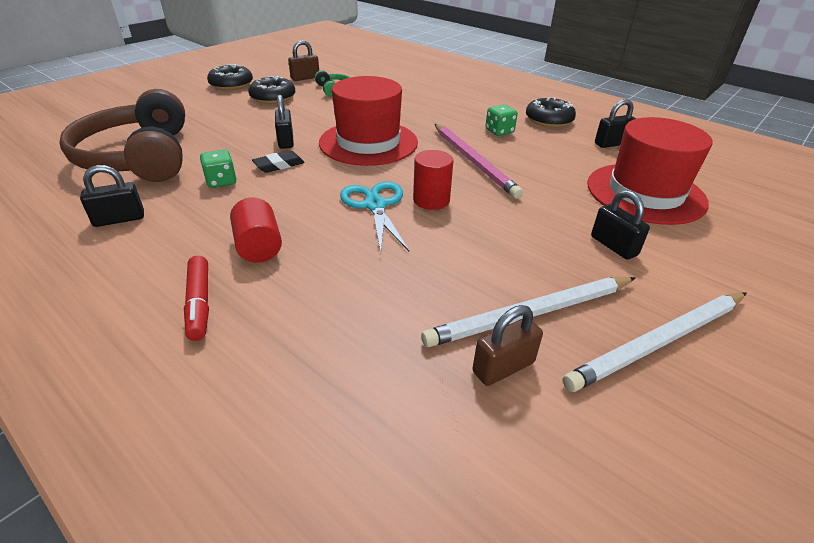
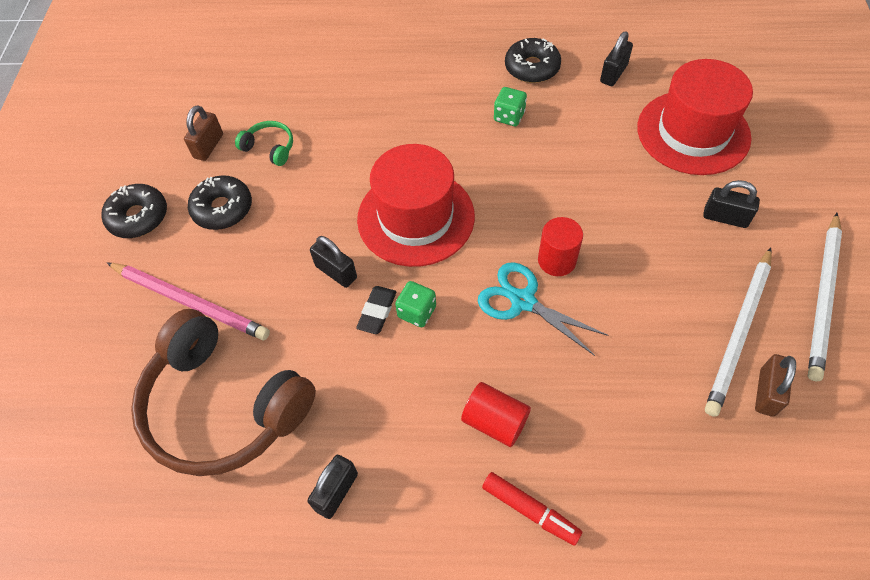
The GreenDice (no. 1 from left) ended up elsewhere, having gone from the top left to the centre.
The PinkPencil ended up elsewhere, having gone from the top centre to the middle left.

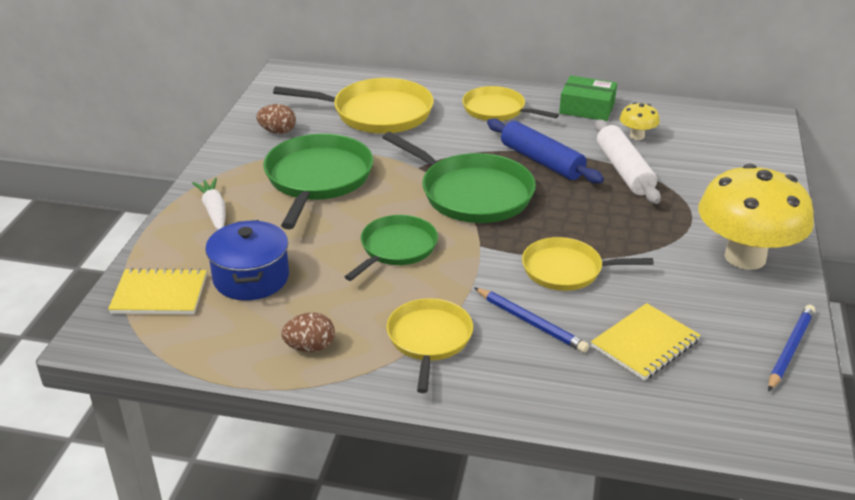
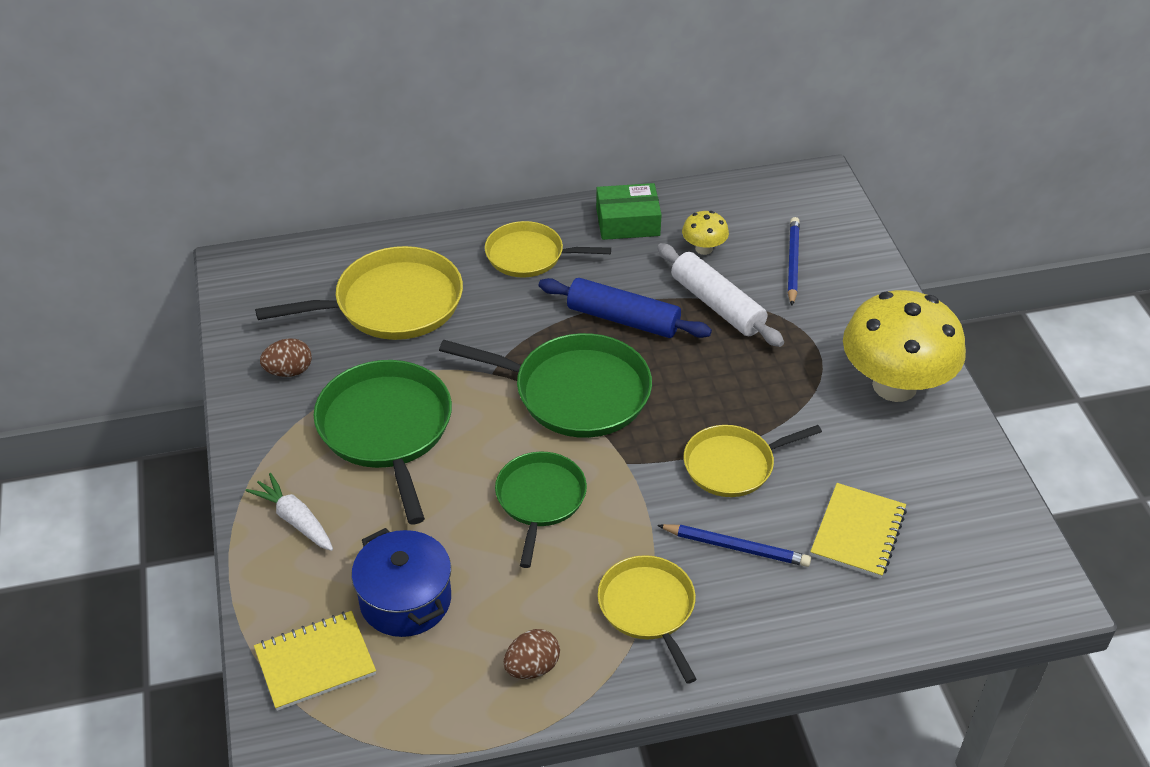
The BluePencil (no. 2 from left) ended up elsewhere, having gone from the bottom right to the middle right.

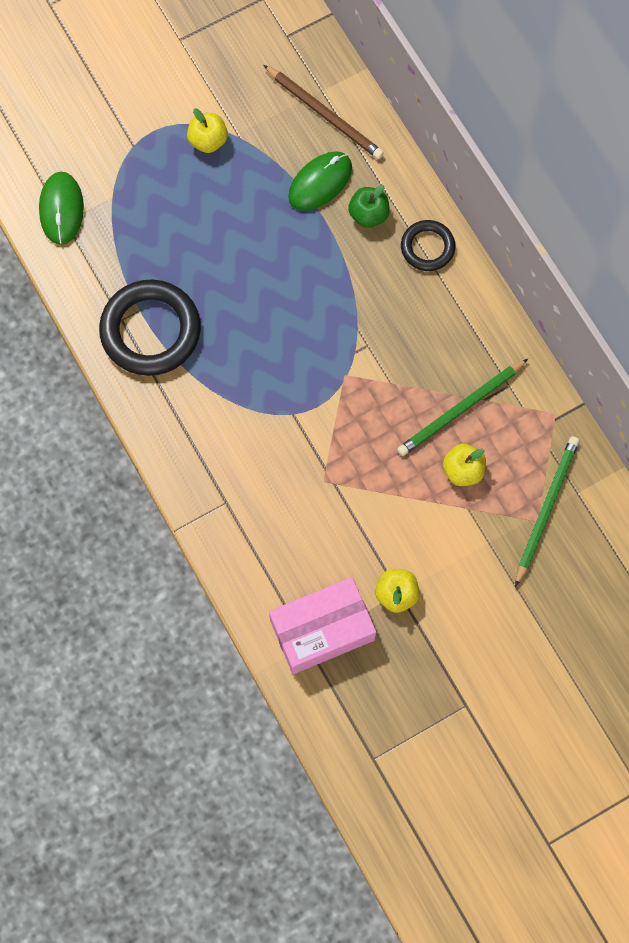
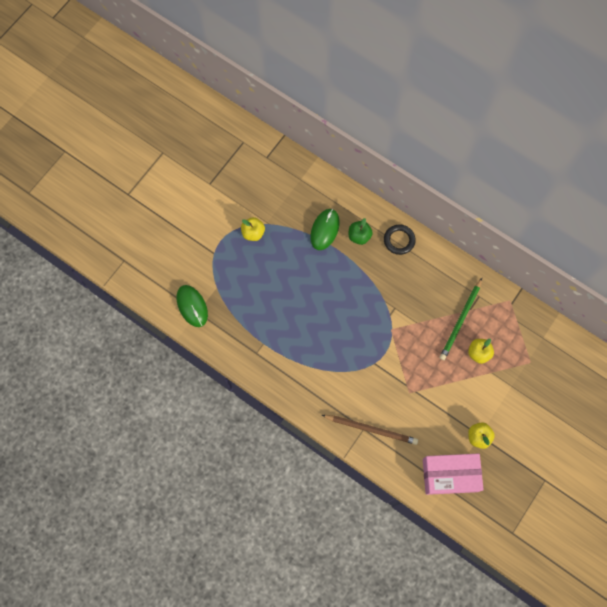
The second view lost the BlackRing (no. 1 from left) at the middle left.
The BrownPencil ended up elsewhere, having gone from the top centre to the bottom centre.
The PinkBox at the centre ended up facing another way, 45 degrees clockwise from before.
The second view lost the GreenPencil (no. 2 from left) at the middle right.

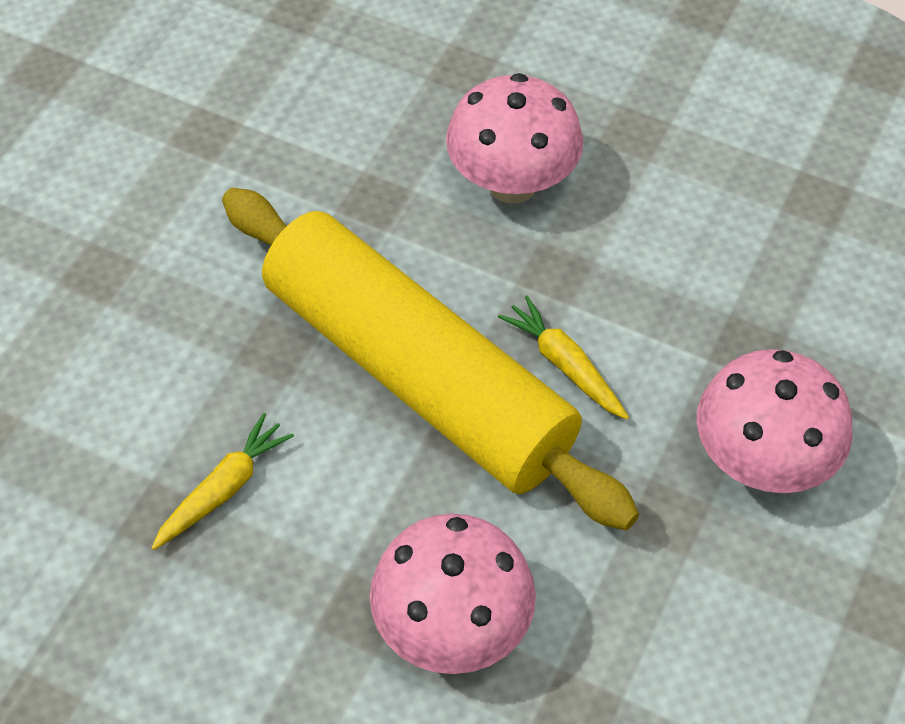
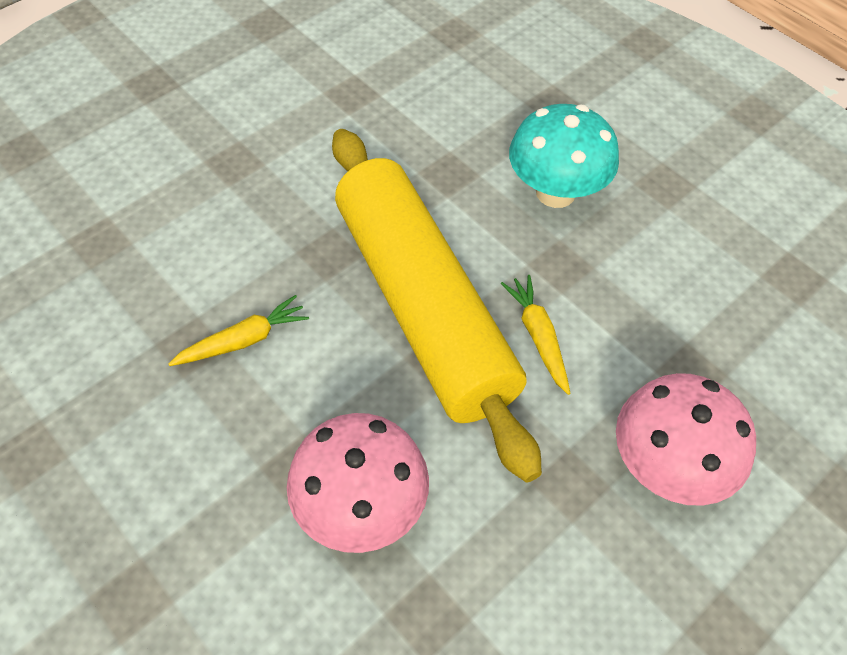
What was the PinkMushroom (no. 2 from left) at the top centre turned into the TurquoiseMushroom at the top centre.

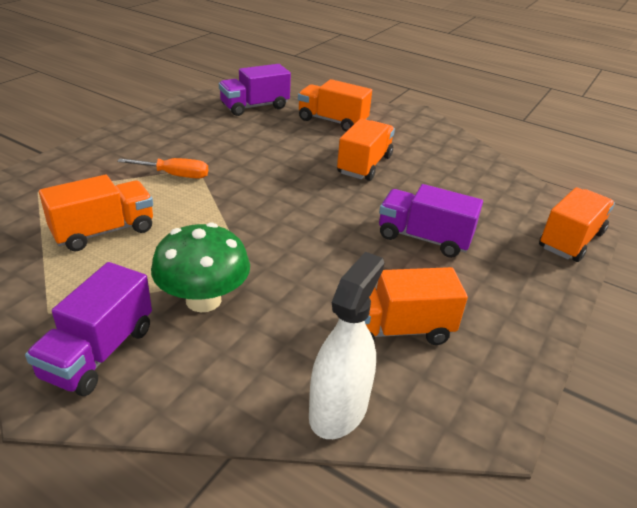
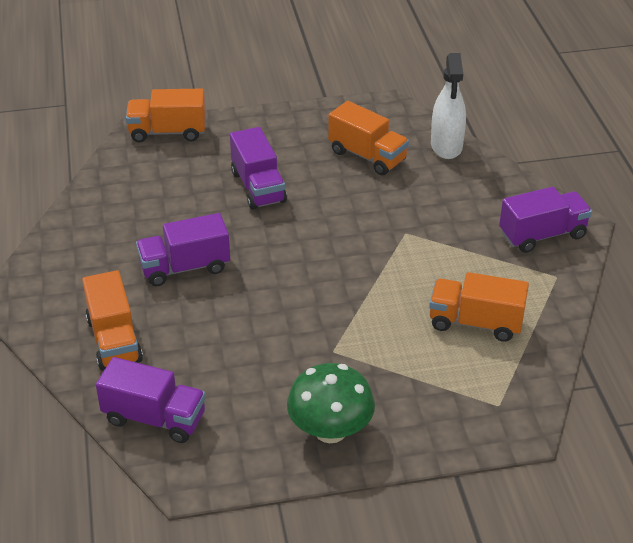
The second view lost the OrangeScrewdriver at the top left.
The GreenMushroom ended up elsewhere, having gone from the middle left to the bottom centre.
The WhiteSprayBottle at the bottom centre ended up facing another way, 75 degrees counterclockwise from before.
What was the OrangeTruck (no. 3 from left) at the top centre turned into the PurpleTruck (no. 2 from left) at the middle left.

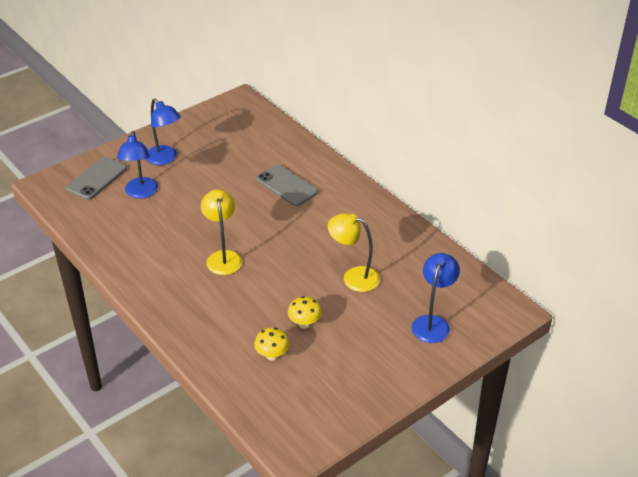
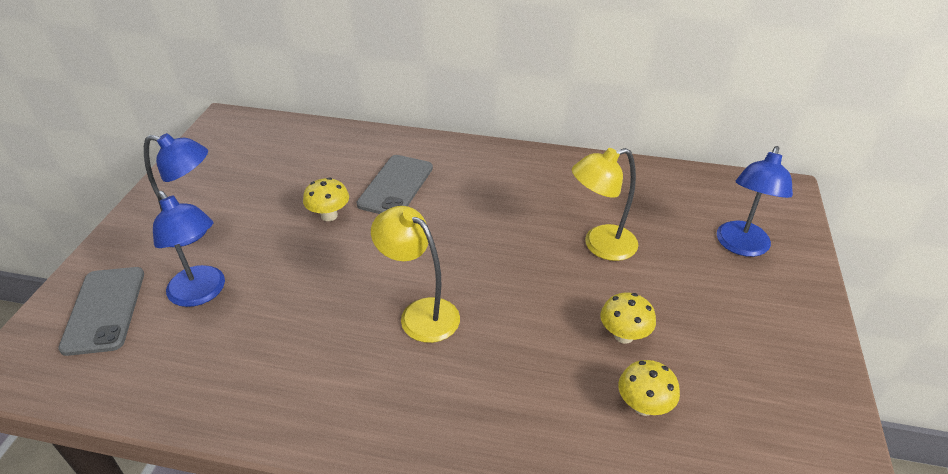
The GreyPhone (no. 2 from left) at the centre ended up facing another way, 75 degrees counterclockwise from before.
The BlueLamp (no. 3 from left) at the middle right ended up facing another way, 135 degrees counterclockwise from before.
The second view gained the YellowMushroom (no. 1 from left) at the centre.

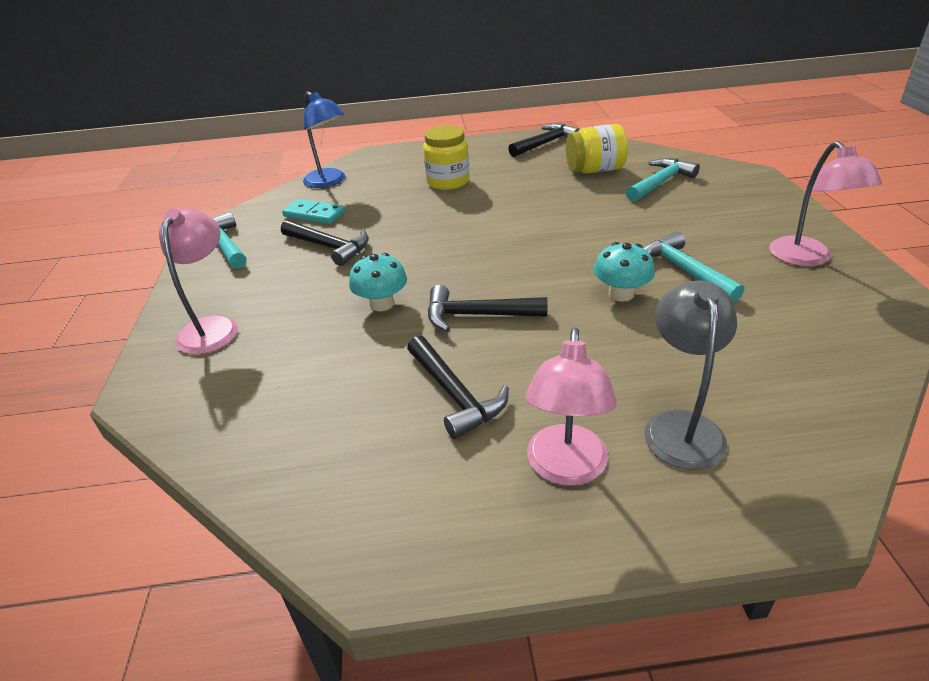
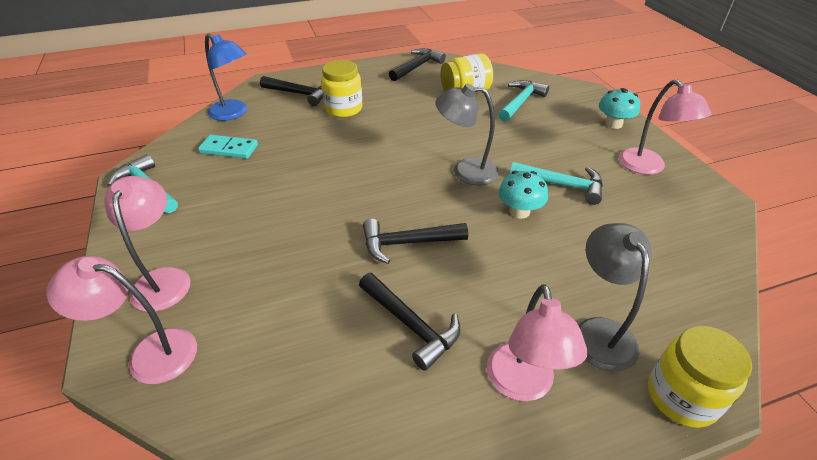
The BlackHammer (no. 1 from left) ended up elsewhere, having gone from the centre to the top centre.
The TurquoiseMushroom (no. 1 from left in the first image) ended up elsewhere, having gone from the centre to the top right.
The TurquoiseHammer (no. 3 from left) at the middle right ended up facing another way, 150 degrees clockwise from before.
The second view gained the PinkLamp (no. 1 from left) at the bottom left.
The second view gained the GreyLamp (no. 1 from left) at the top centre.
The second view gained the YellowJar (no. 3 from left) at the bottom right.

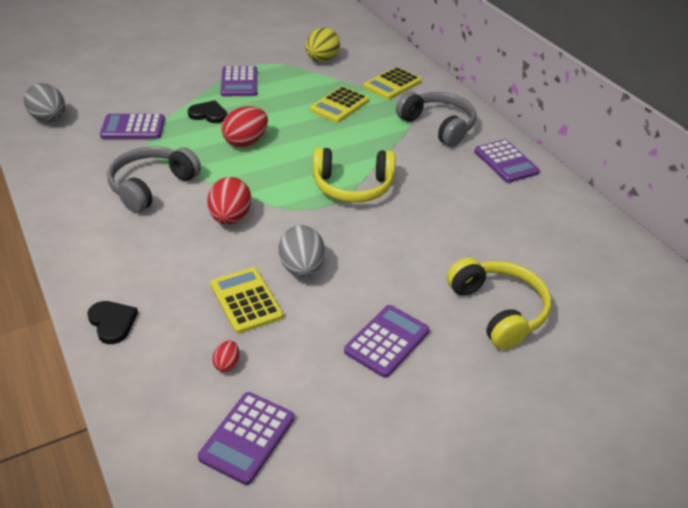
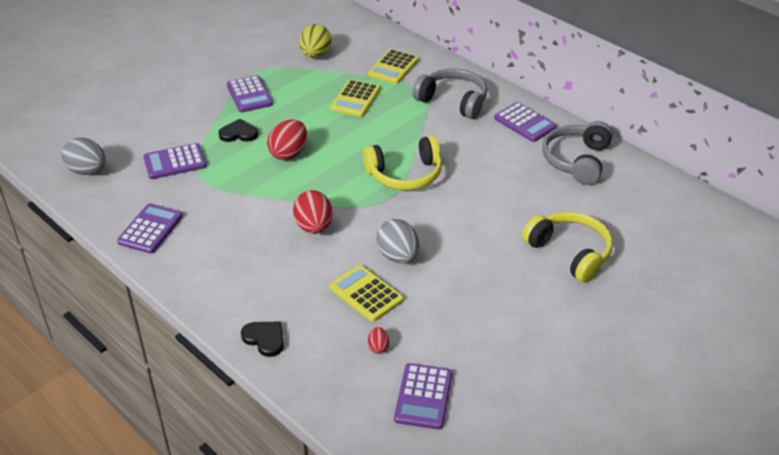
The GreyHeadphones (no. 1 from left in the first image) ended up elsewhere, having gone from the middle left to the middle right.
The PurpleCalculator (no. 4 from left in the first image) ended up elsewhere, having gone from the bottom centre to the middle left.

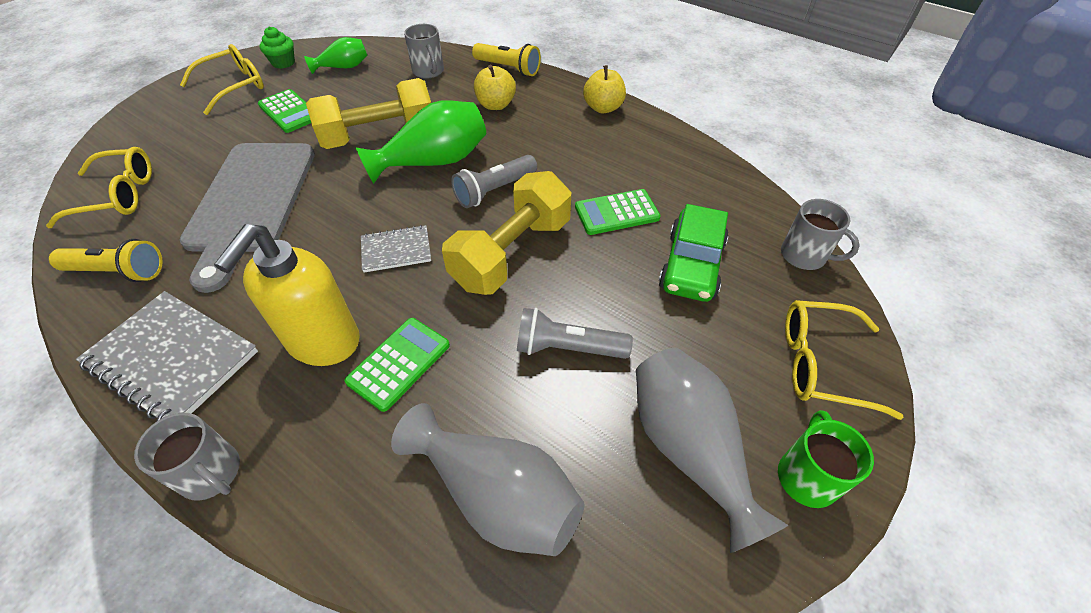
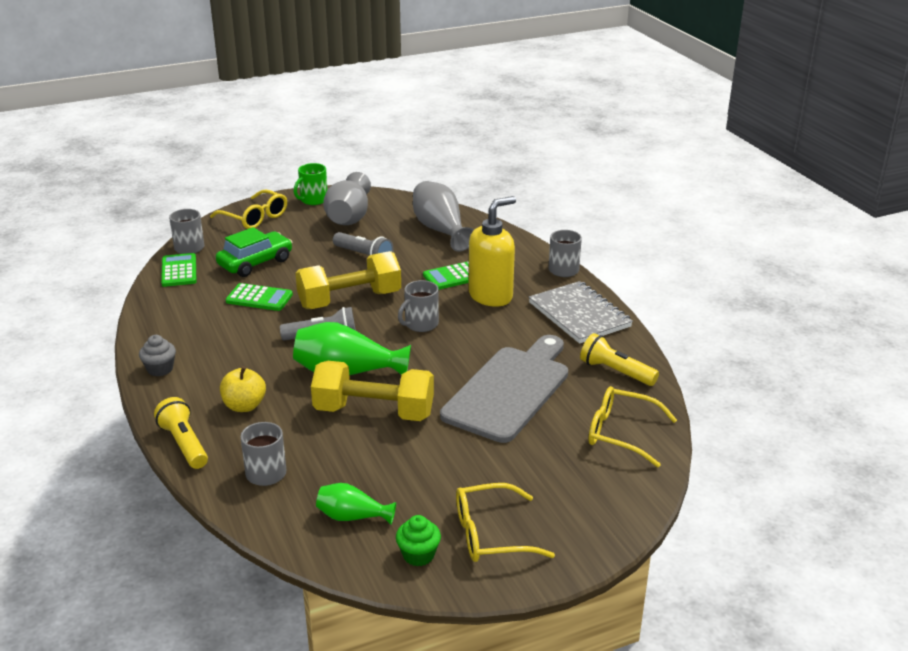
The GreenCalculator (no. 1 from left) ended up elsewhere, having gone from the top left to the middle left.
Where the GreyNotebook (no. 2 from left) stood at the centre, the GreyMug (no. 3 from left) came to stand at the centre.
Where the YellowApple (no. 2 from left) stood at the top centre, the GreyCupcake came to stand at the middle left.

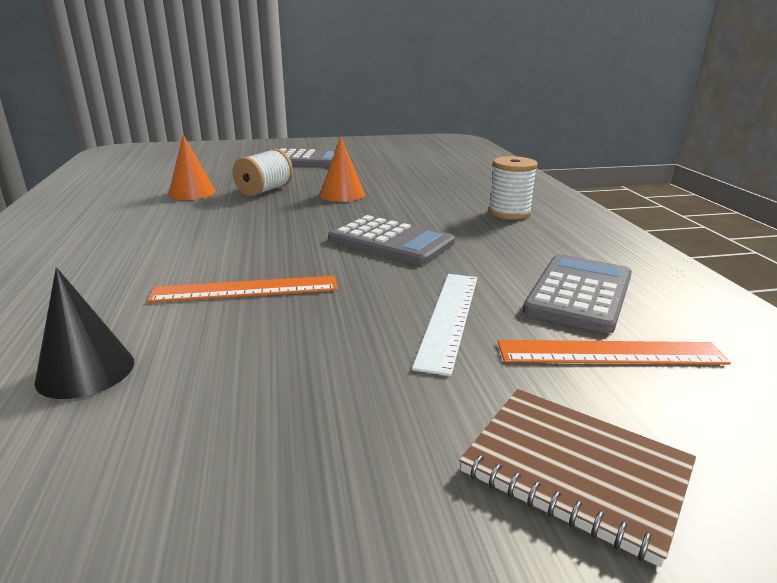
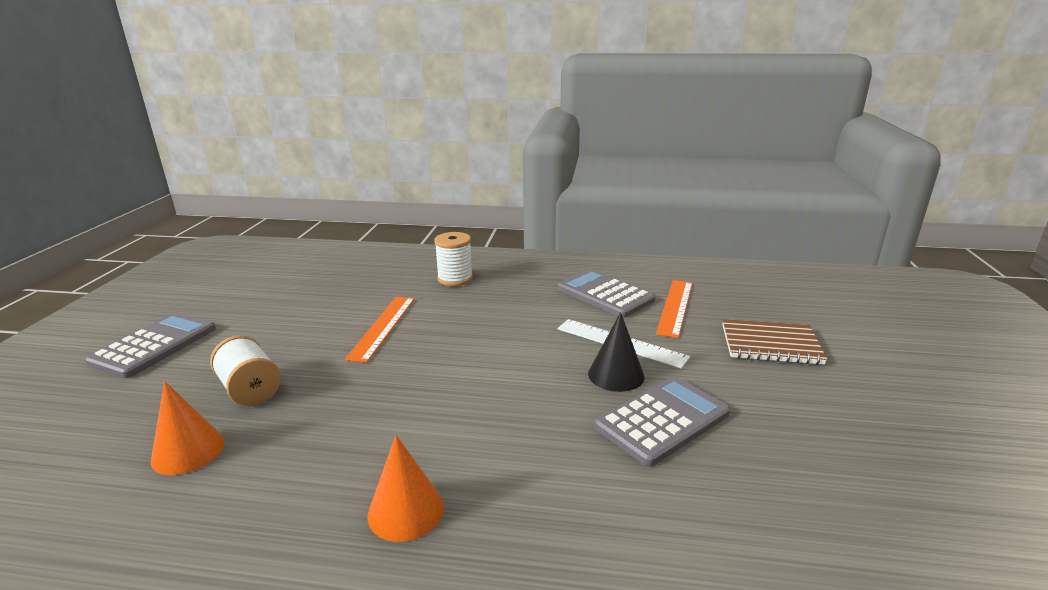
The BlackCone ended up elsewhere, having gone from the middle left to the centre.
The OrangeRuler (no. 1 from left) ended up elsewhere, having gone from the middle left to the centre.
The OrangeCone (no. 2 from left) ended up elsewhere, having gone from the top centre to the bottom centre.
The GreyCalculator (no. 2 from left in the first image) ended up elsewhere, having gone from the centre to the bottom centre.
The BrownNotebook at the bottom right ended up facing another way, 45 degrees clockwise from before.

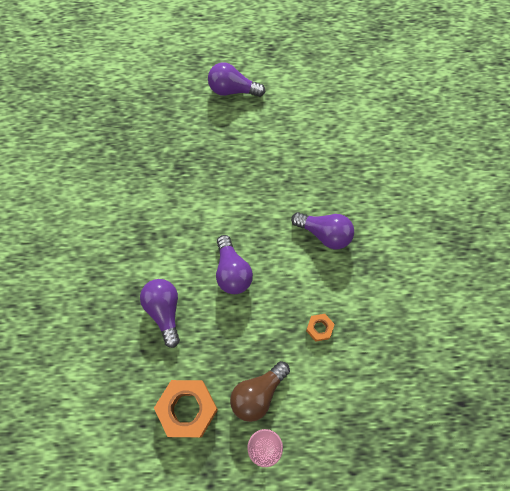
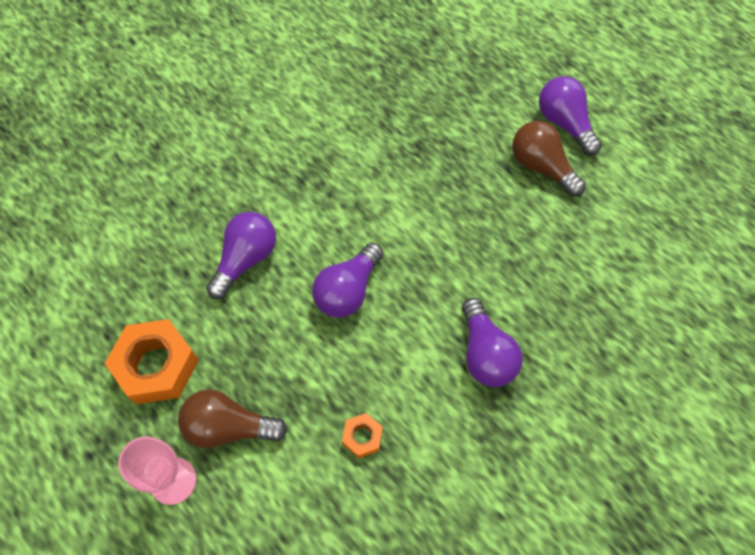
The second view gained the BrownLightBulb (no. 2 from left) at the top right.

